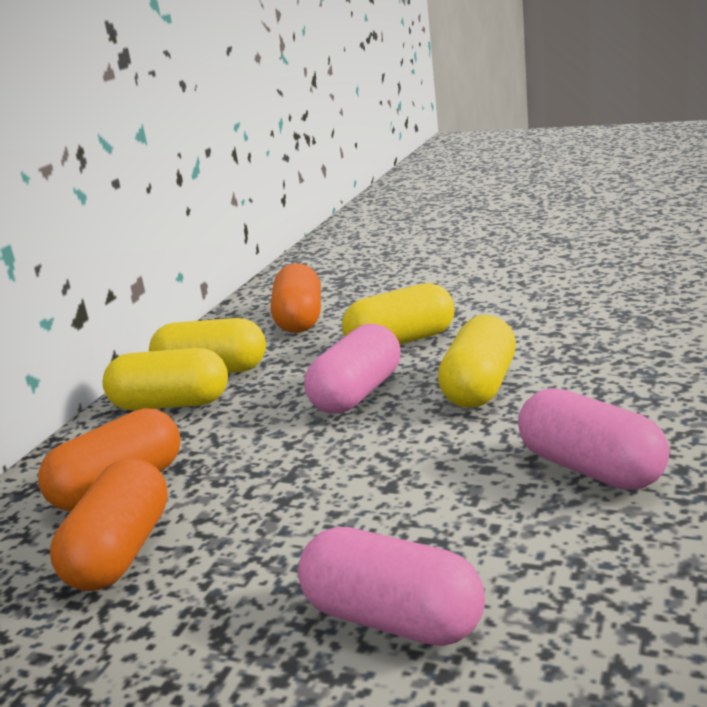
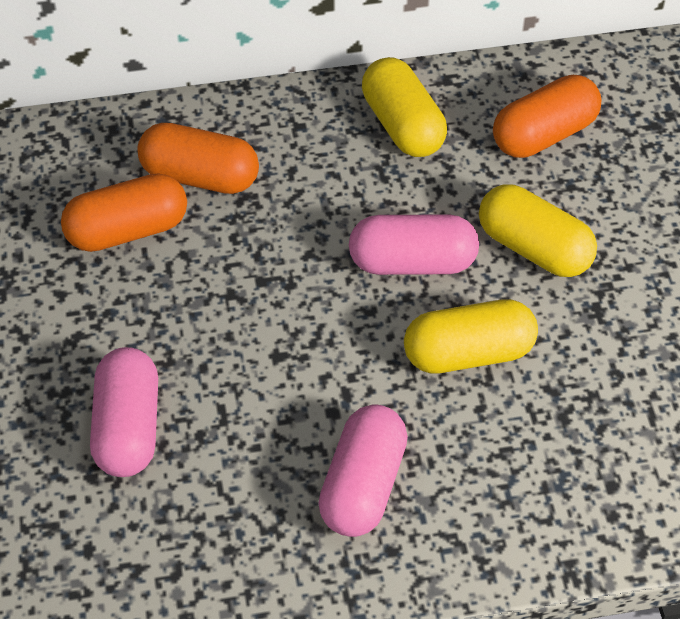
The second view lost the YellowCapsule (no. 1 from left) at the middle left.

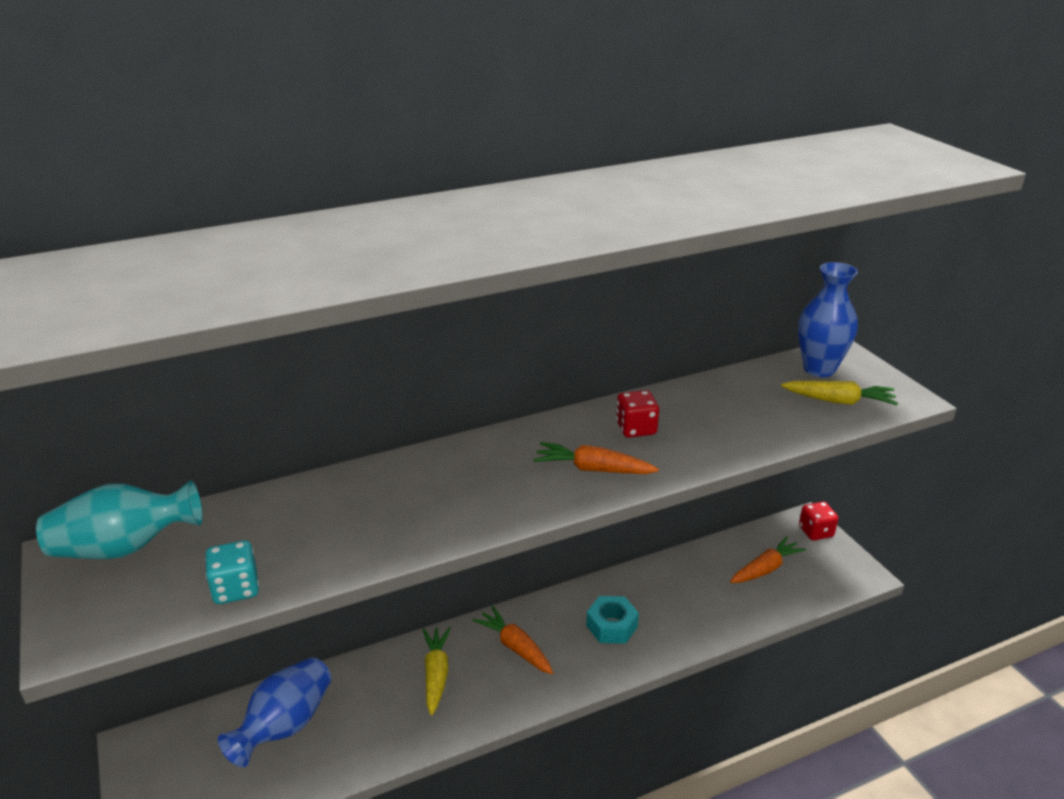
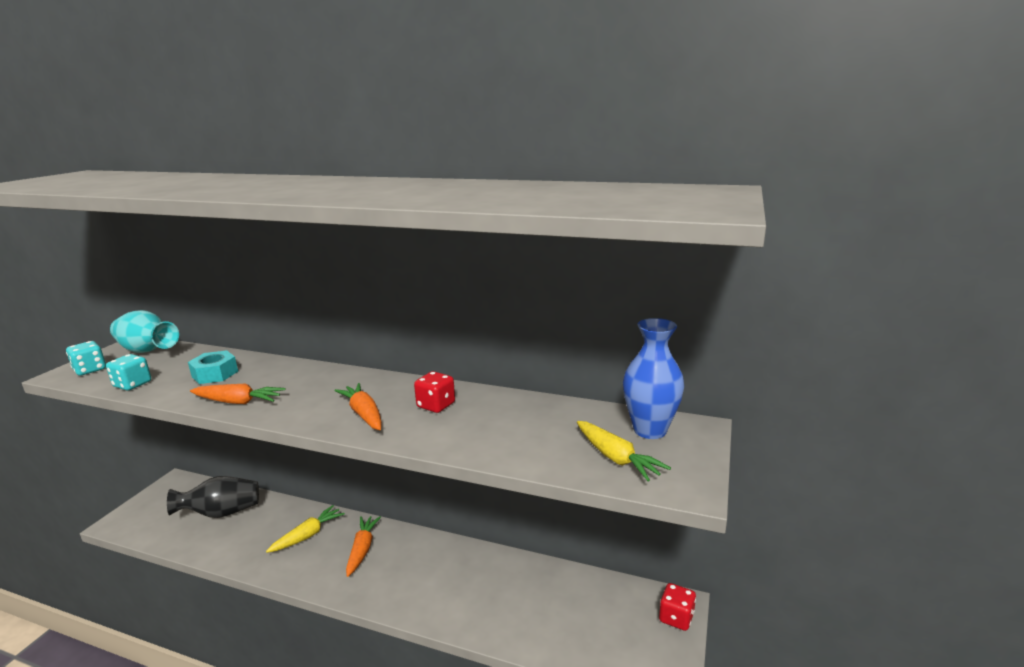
What was the BlueVase (no. 1 from left) at the bottom left turned into the BlackVase at the bottom left.
The TurquoiseNut ended up elsewhere, having gone from the bottom centre to the middle left.
The OrangeCarrot (no. 3 from left in the first image) ended up elsewhere, having gone from the bottom right to the middle left.
The second view gained the TurquoiseDice (no. 1 from left) at the middle left.

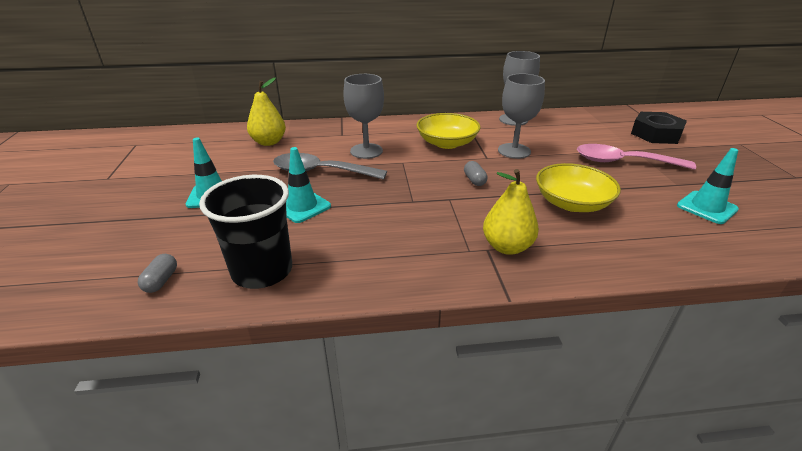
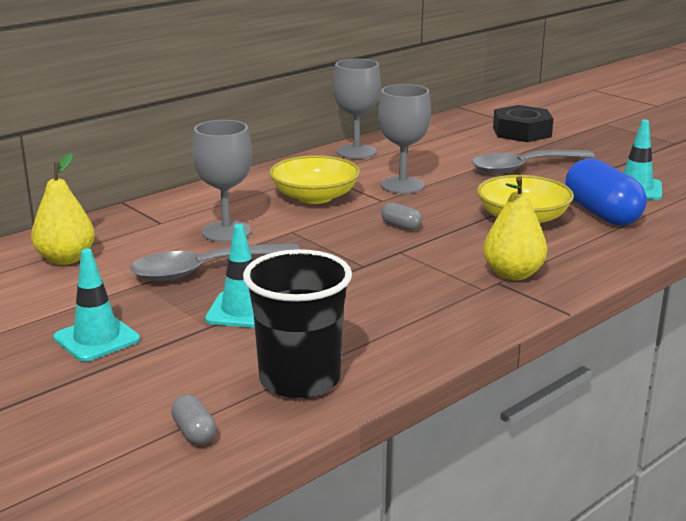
What was the PinkSpoon at the middle right turned into the GreySpoon (no. 2 from left) at the top right.
The second view gained the BlueCapsule at the middle right.

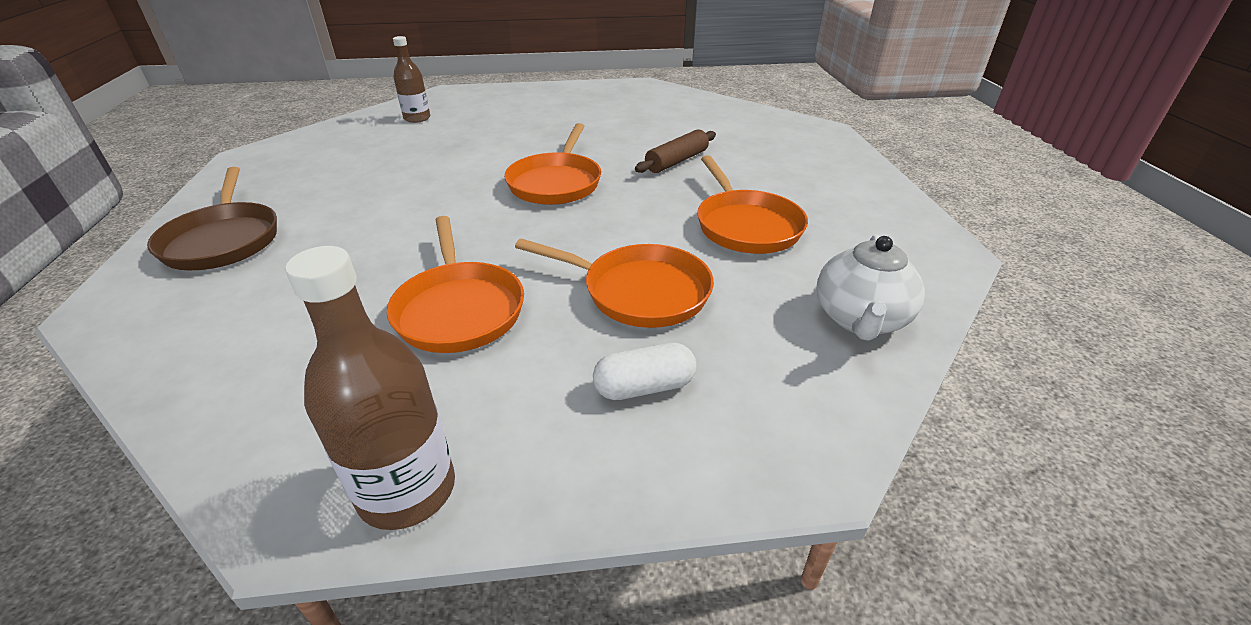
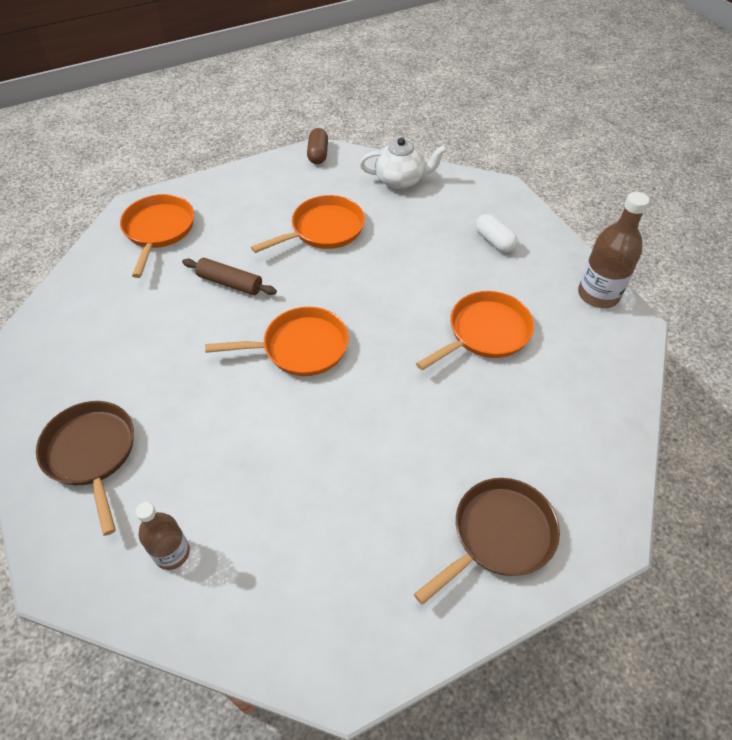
The OrangePan (no. 3 from left in the first image) ended up elsewhere, having gone from the centre to the top left.
The second view gained the BrownPan (no. 1 from left) at the middle left.
The second view gained the BrownCapsule at the top centre.

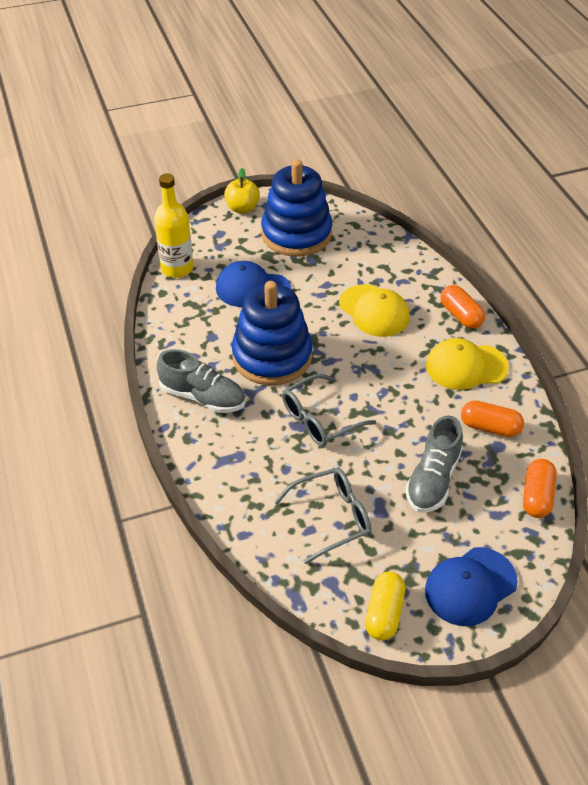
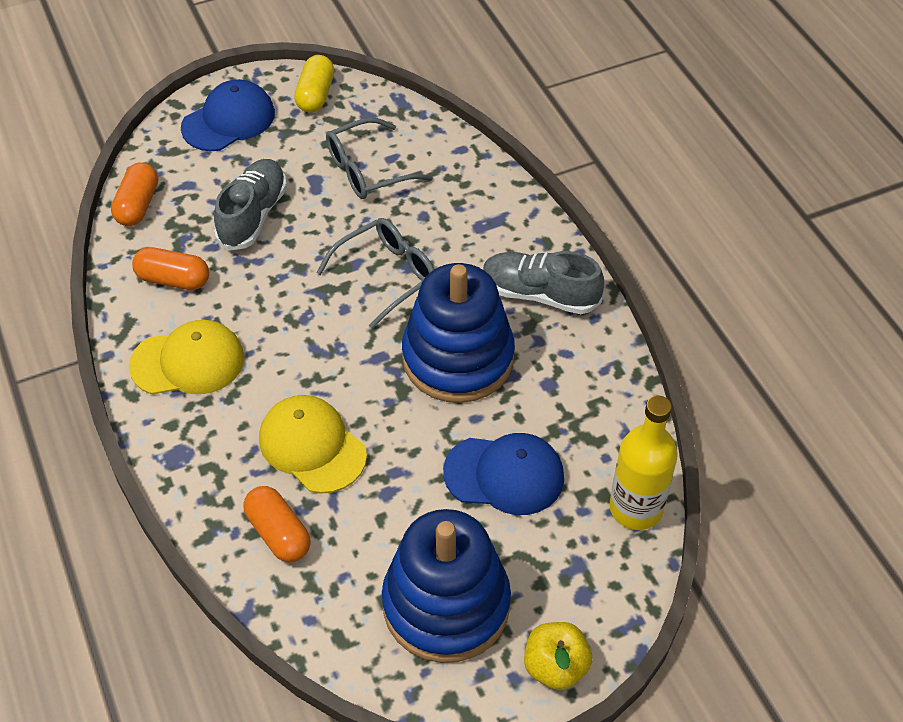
The OrangeCapsule (no. 1 from left in the first image) ended up elsewhere, having gone from the middle right to the bottom left.

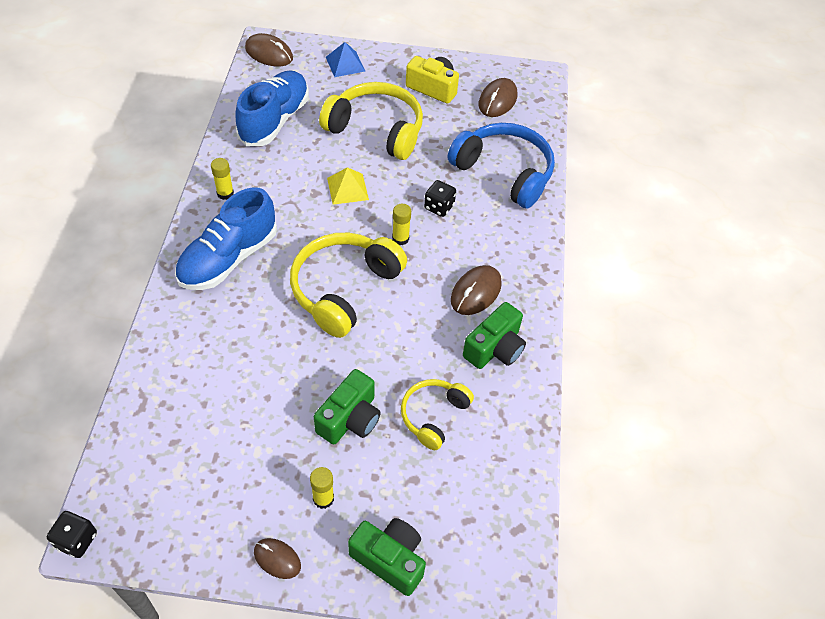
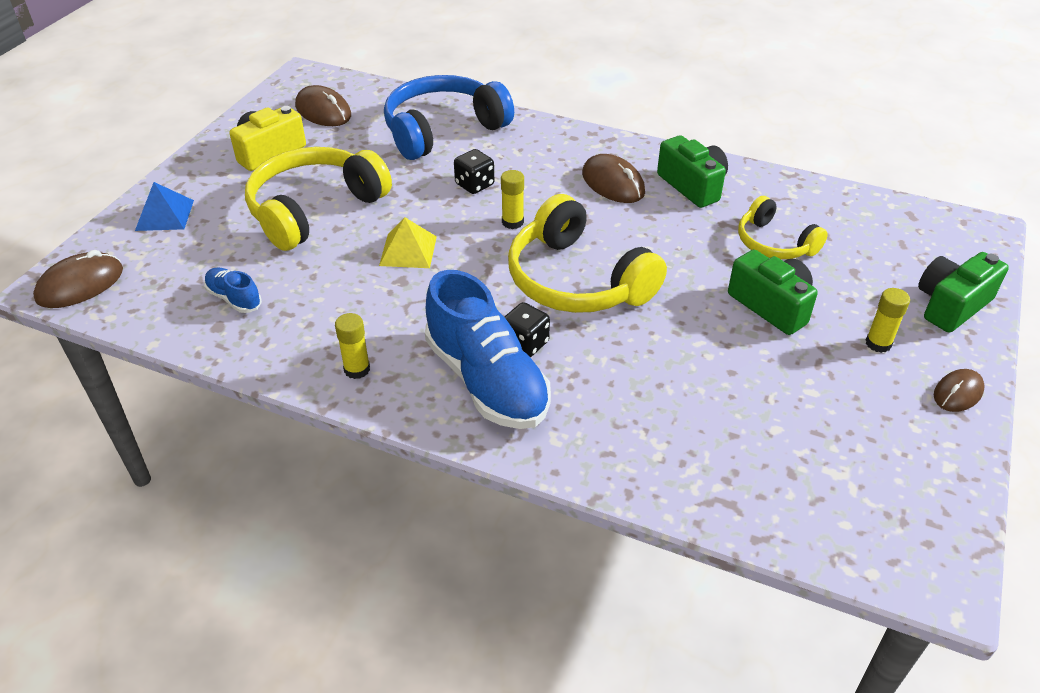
The BlackDice (no. 1 from left in the first image) ended up elsewhere, having gone from the bottom left to the centre.
The size of the BlueShoe (no. 2 from left in the first image) at the top left changed by a factor of 0.46.

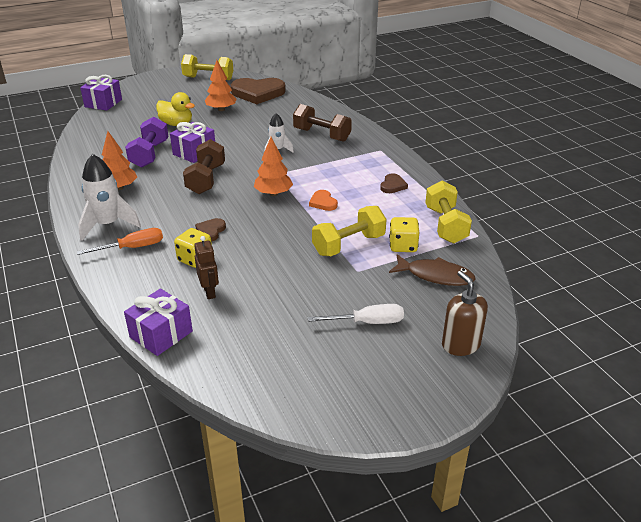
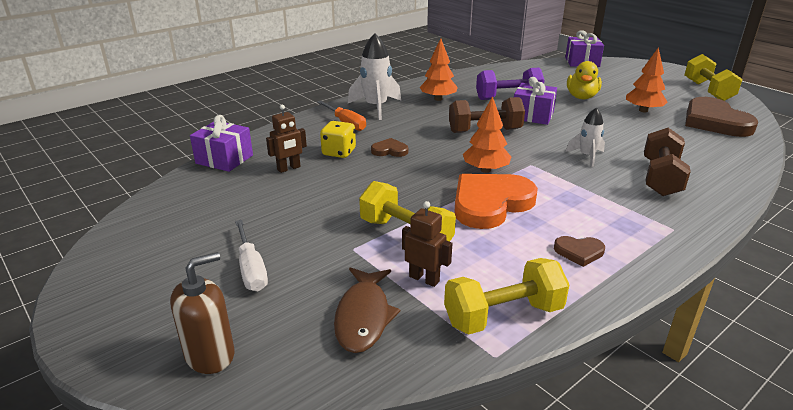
The size of the OrangeHeart at the centre changed by a factor of 2.18.
Where the YellowDice (no. 2 from left) stood at the centre, the BrownRobot (no. 2 from left) came to stand at the centre.

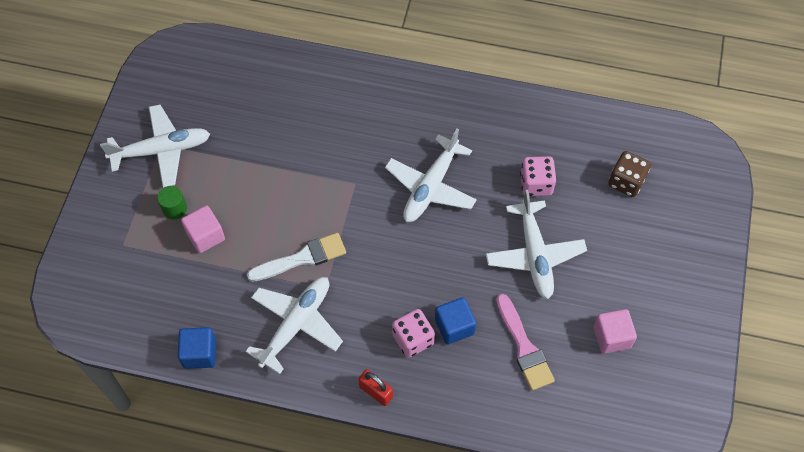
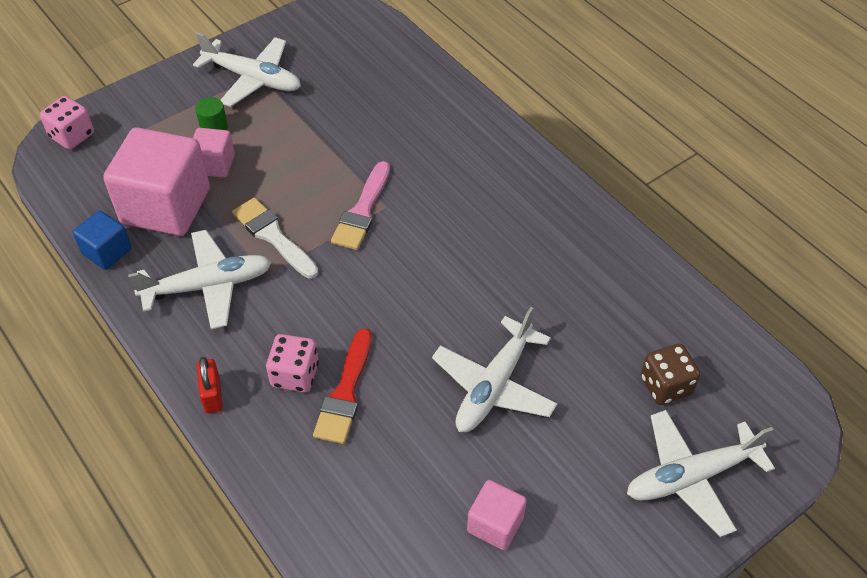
The WhiteBrush at the centre ended up facing another way, 150 degrees counterclockwise from before.
The WhitePlane (no. 3 from left in the first image) ended up elsewhere, having gone from the centre to the bottom right.
Where the BlueCube (no. 2 from left) stood at the bottom centre, the RedBrush came to stand at the bottom centre.
The PinkBrush ended up elsewhere, having gone from the bottom centre to the centre.
The PinkDice (no. 2 from left in the first image) ended up elsewhere, having gone from the middle right to the top left.
The second view gained the PinkCube (no. 1 from left) at the top left.

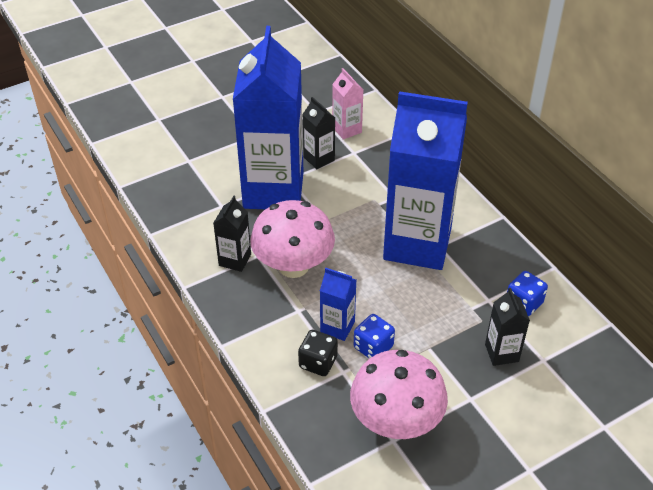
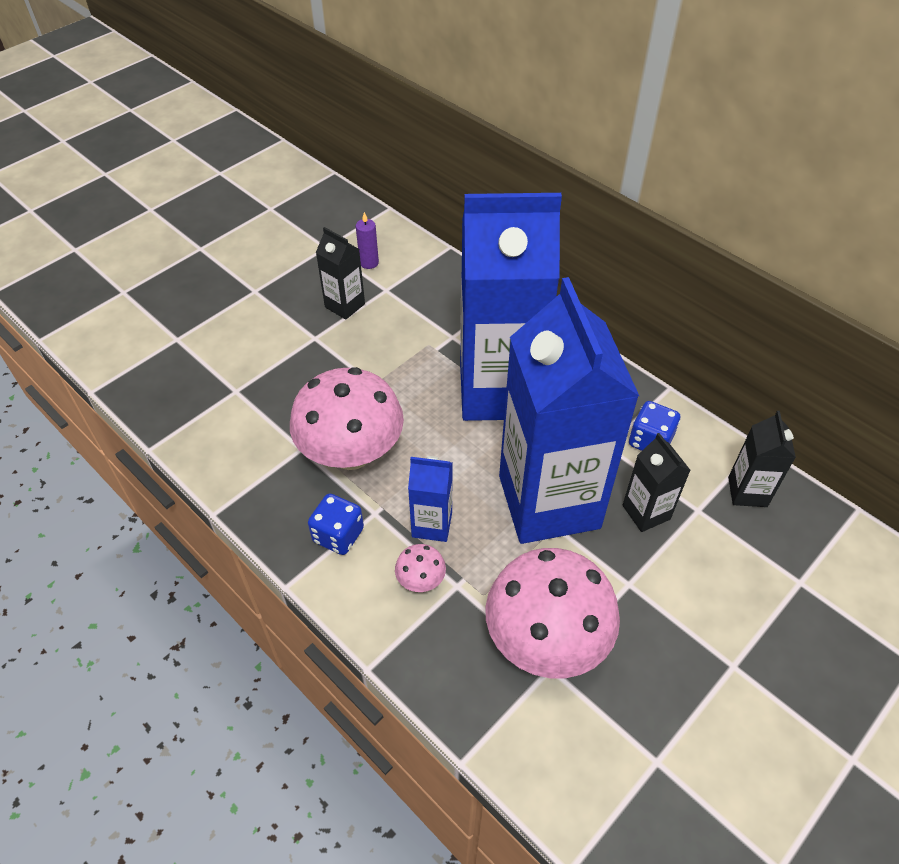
The BlackCarton (no. 1 from left in the first image) ended up elsewhere, having gone from the centre to the middle right.
The BlueCarton (no. 1 from left in the first image) ended up elsewhere, having gone from the top centre to the centre.
Where the BlackDice stood at the bottom centre, the PinkMushroom (no. 2 from left) came to stand at the centre.
Where the PinkCarton stood at the top centre, the PurpleCandle came to stand at the top centre.
The BlueDice (no. 1 from left) ended up elsewhere, having gone from the bottom centre to the centre.

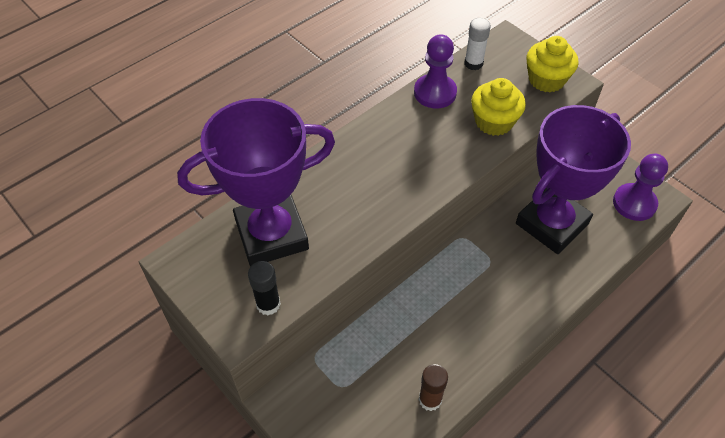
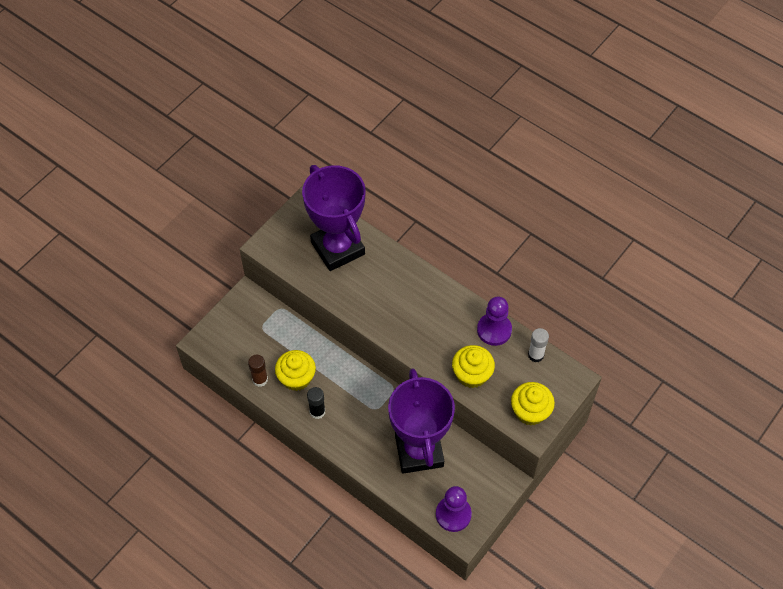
The BlackGlueStick ended up elsewhere, having gone from the centre to the bottom centre.
The PurpleTrophy (no. 2 from left) at the middle right ended up facing another way, 45 degrees clockwise from before.
The second view gained the YellowCupcake (no. 1 from left) at the centre.

